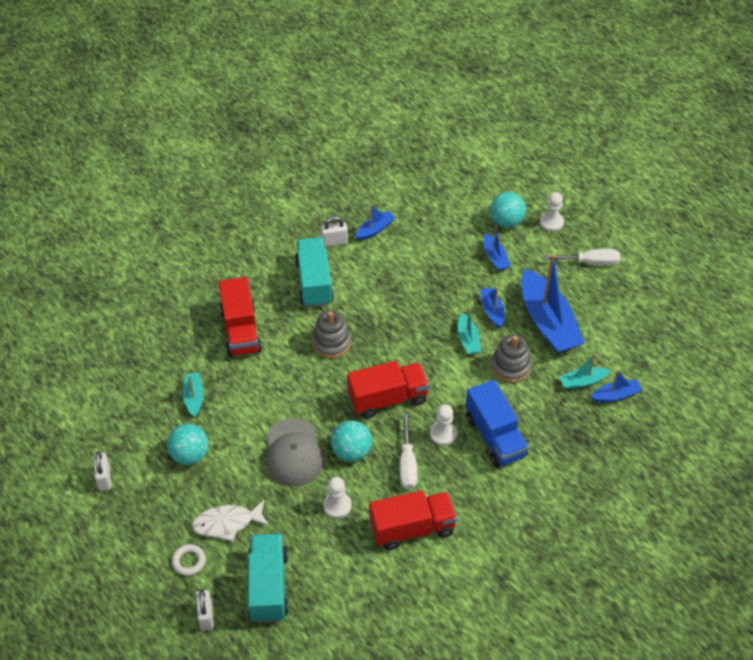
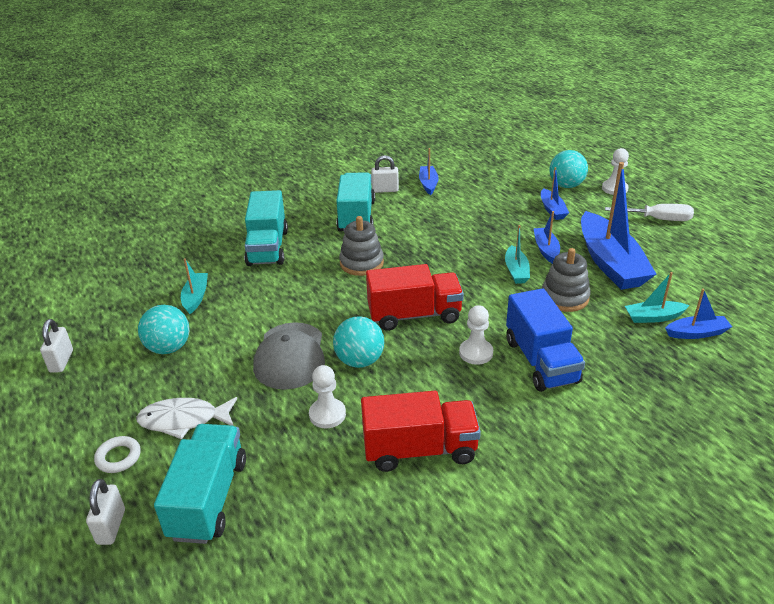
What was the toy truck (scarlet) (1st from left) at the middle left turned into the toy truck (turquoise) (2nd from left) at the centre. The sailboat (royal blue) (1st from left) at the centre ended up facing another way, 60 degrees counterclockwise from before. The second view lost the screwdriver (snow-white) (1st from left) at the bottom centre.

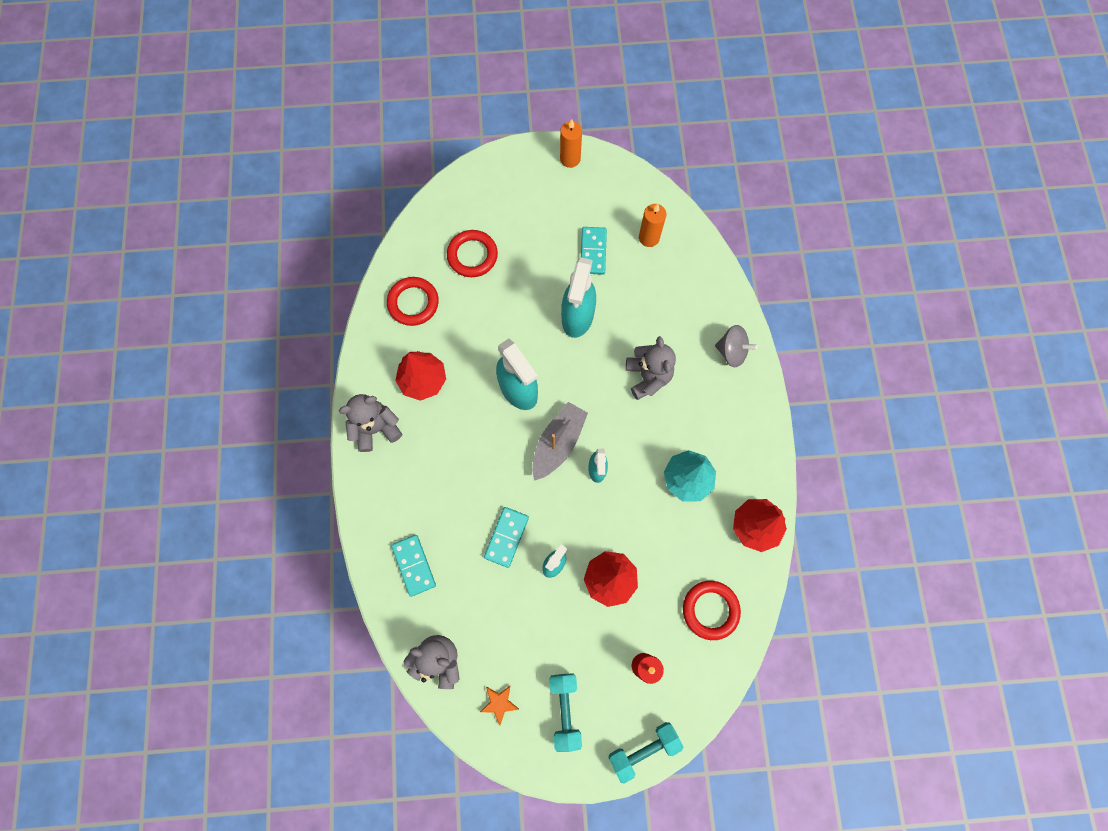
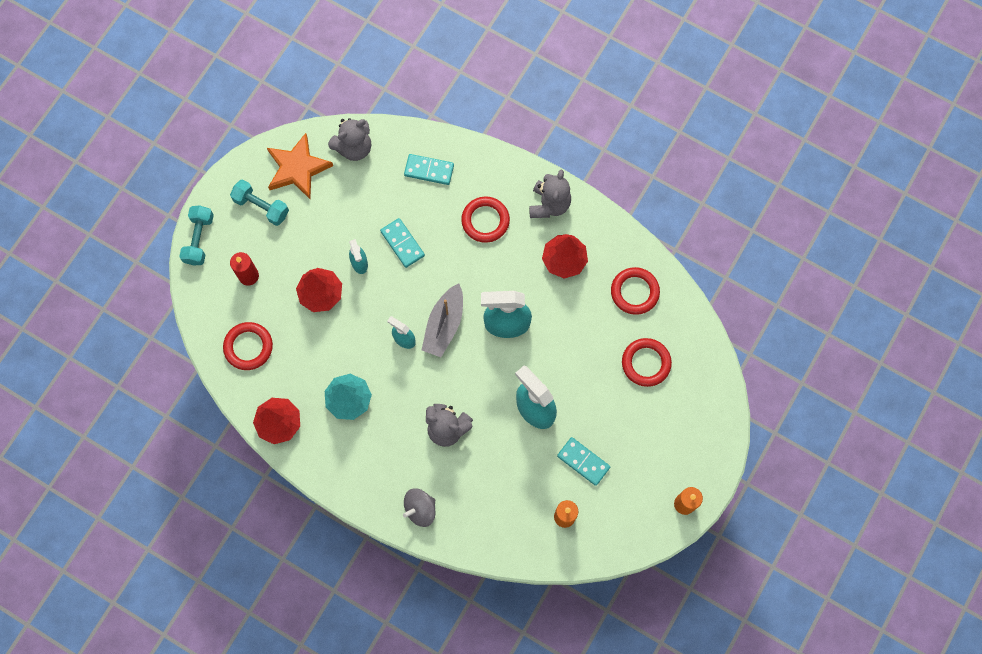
The size of the star shape (orange-coloured) at the bottom centre changed by a factor of 2.16. The sailboat (gray) at the centre ended up facing another way, 45 degrees clockwise from before. The second view gained the hoop (scarlet) (2nd from left) at the centre.

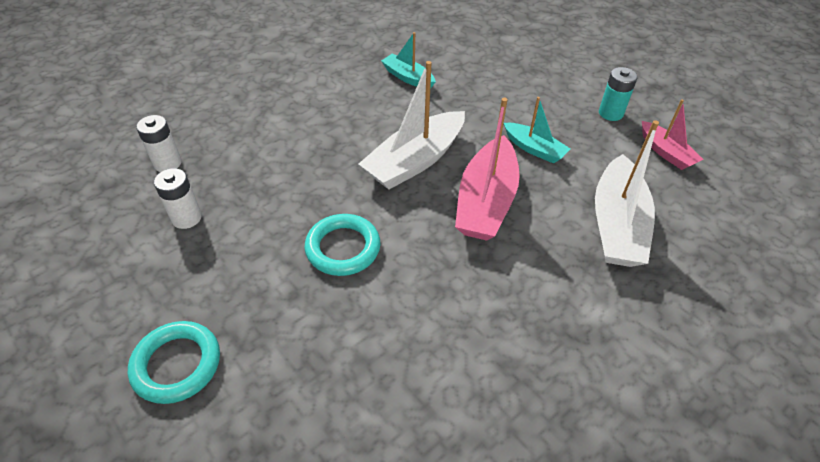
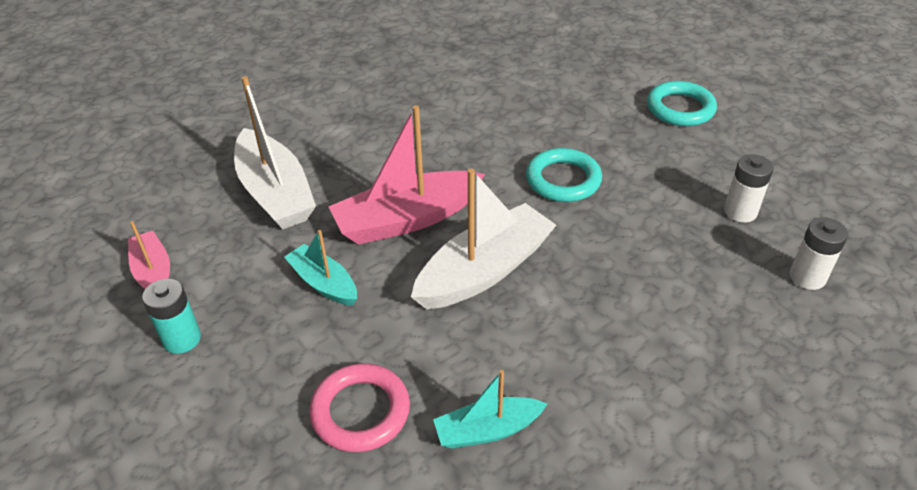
The sailboat (snow-white) (2nd from left in the first image) at the middle right ended up facing another way, 135 degrees clockwise from before. The second view gained the hoop (rose-pink) at the bottom centre. The sailboat (rose-pink) (1st from left in the first image) at the centre ended up facing another way, 135 degrees counterclockwise from before. The sailboat (turquoise) (1st from left in the first image) at the top centre ended up facing another way, 120 degrees clockwise from before.

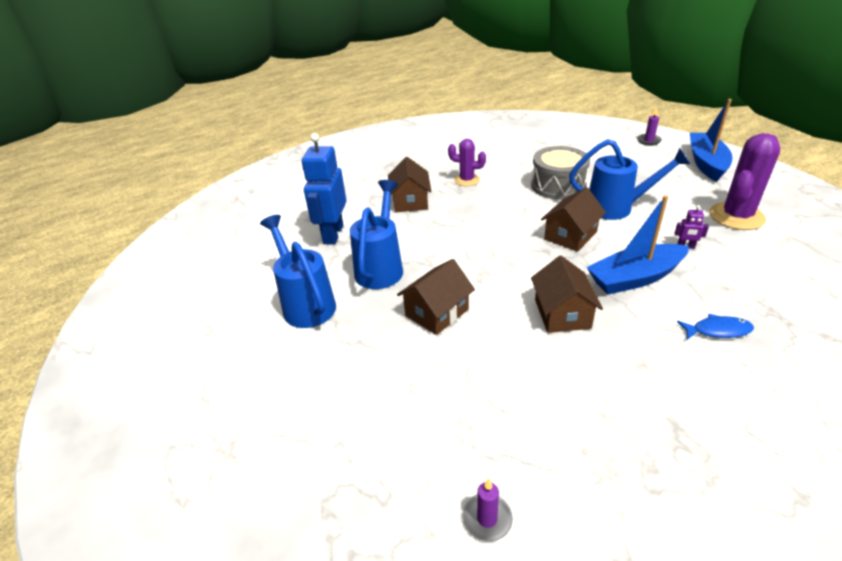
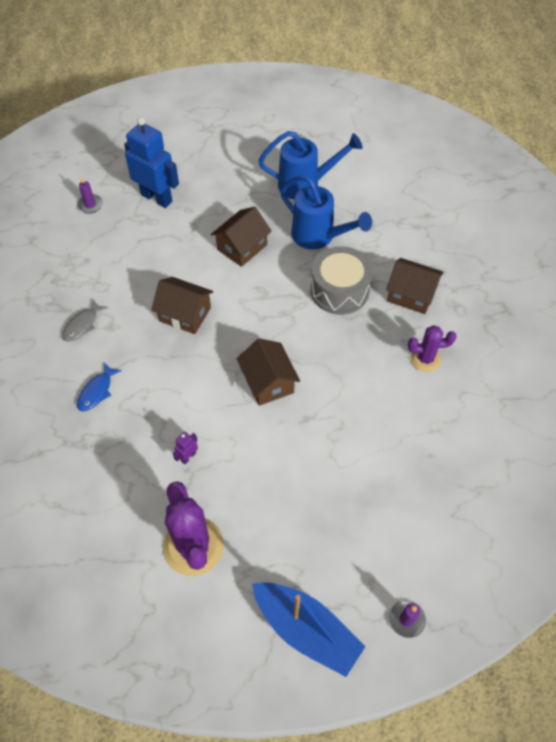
The second view gained the fish figure (gray) at the middle left. The toy robot (royal blue) ended up elsewhere, having gone from the centre to the top left. The house (russet) (2nd from left) at the centre ended up facing another way, 60 degrees clockwise from before. The drum (gray) ended up elsewhere, having gone from the top centre to the centre. The saguaro cactus (royal purple) (1st from left in the first image) at the top centre ended up facing another way, 45 degrees clockwise from before. The second view lost the watering can (royal blue) (3rd from left) at the top right. The second view lost the sailboat (royal blue) (1st from left) at the middle right.

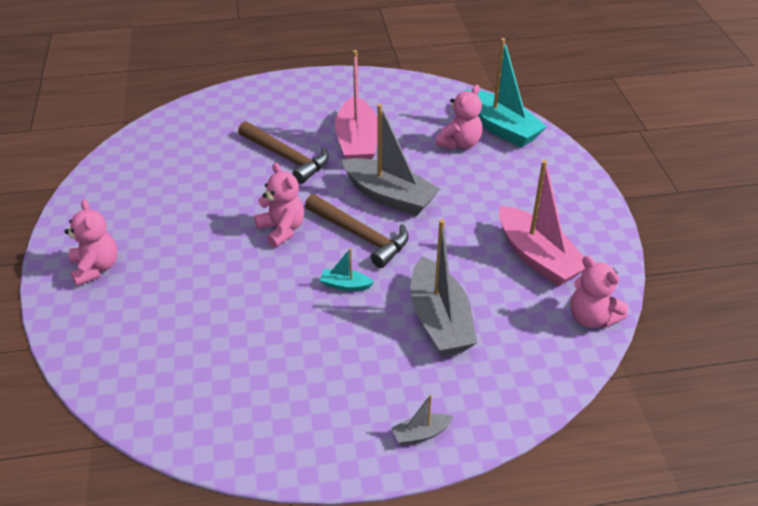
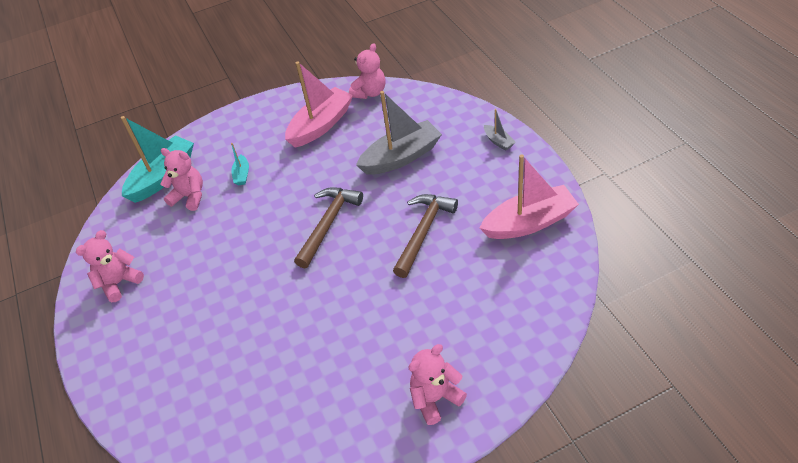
The teddy (rose-pink) (2nd from left in the first image) ended up elsewhere, having gone from the centre to the middle left. The sailboat (turquoise) (1st from left in the first image) ended up elsewhere, having gone from the centre to the middle left. The carpenter's hammer (russet) (1st from left in the first image) ended up elsewhere, having gone from the top centre to the centre. The sailboat (rose-pink) (1st from left in the first image) ended up elsewhere, having gone from the top centre to the centre. The second view lost the sailboat (gray) (1st from left) at the top centre.

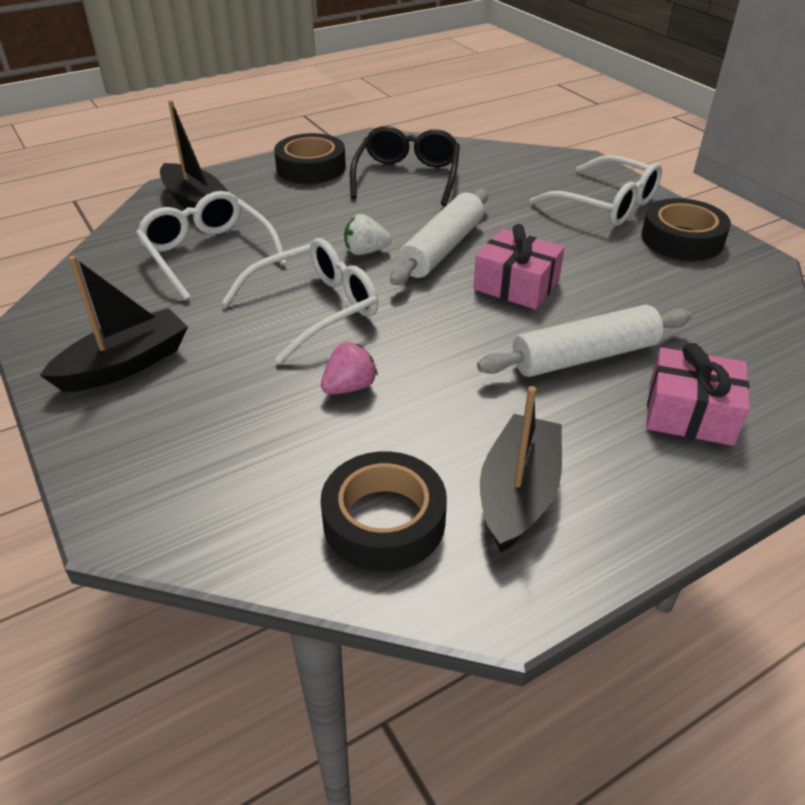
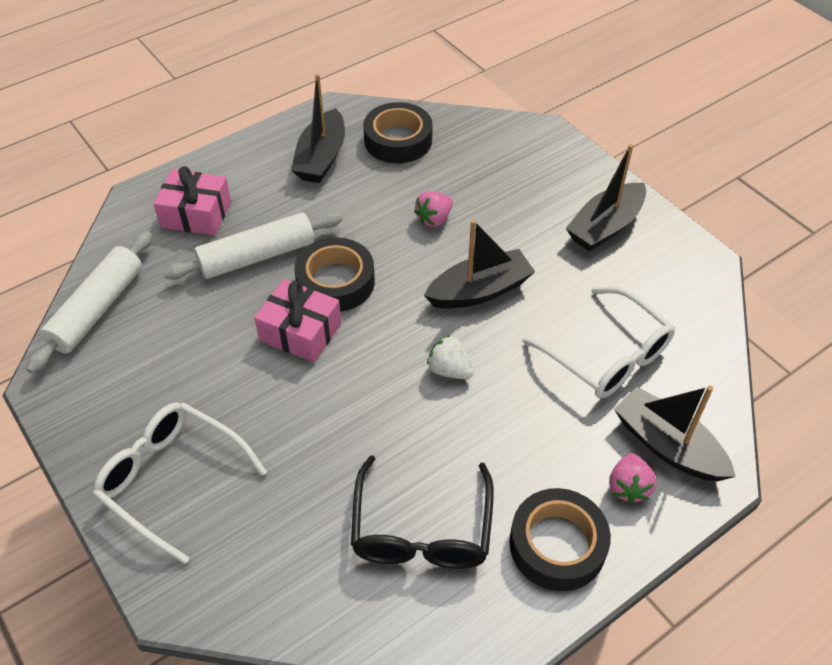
The rolling pin (snow-white) (1st from left) ended up elsewhere, having gone from the top centre to the middle left. The tape (black) (3rd from left in the first image) ended up elsewhere, having gone from the top right to the centre. Where the spectacles (snow-white) (2nd from left) stood at the centre, the sailboat (black) (2nd from left) came to stand at the centre. The toy strawberry (snow-white) at the top centre ended up facing another way, 135 degrees counterclockwise from before. The second view gained the toy strawberry (rose-pink) (2nd from left) at the bottom right.

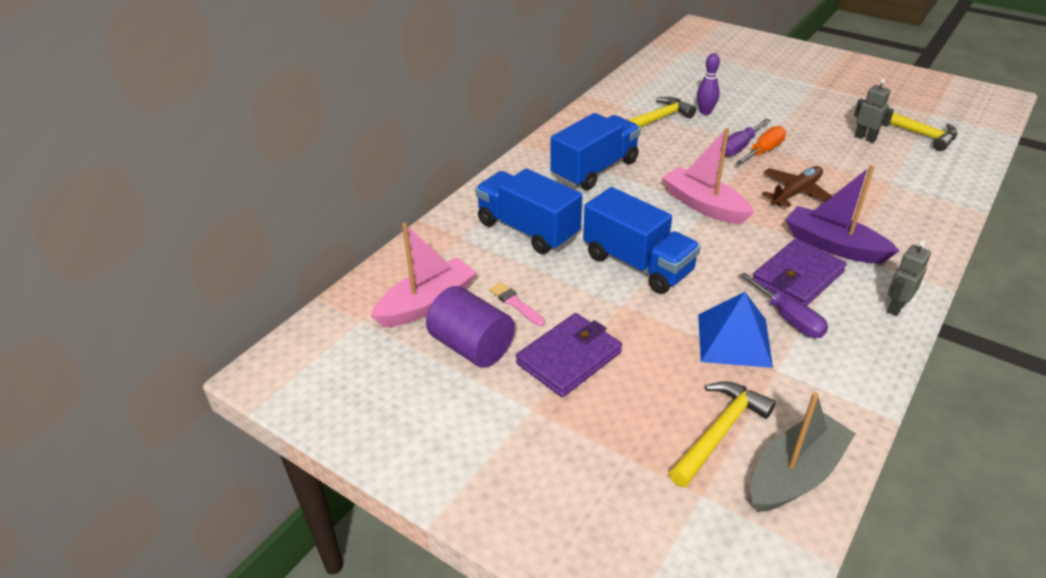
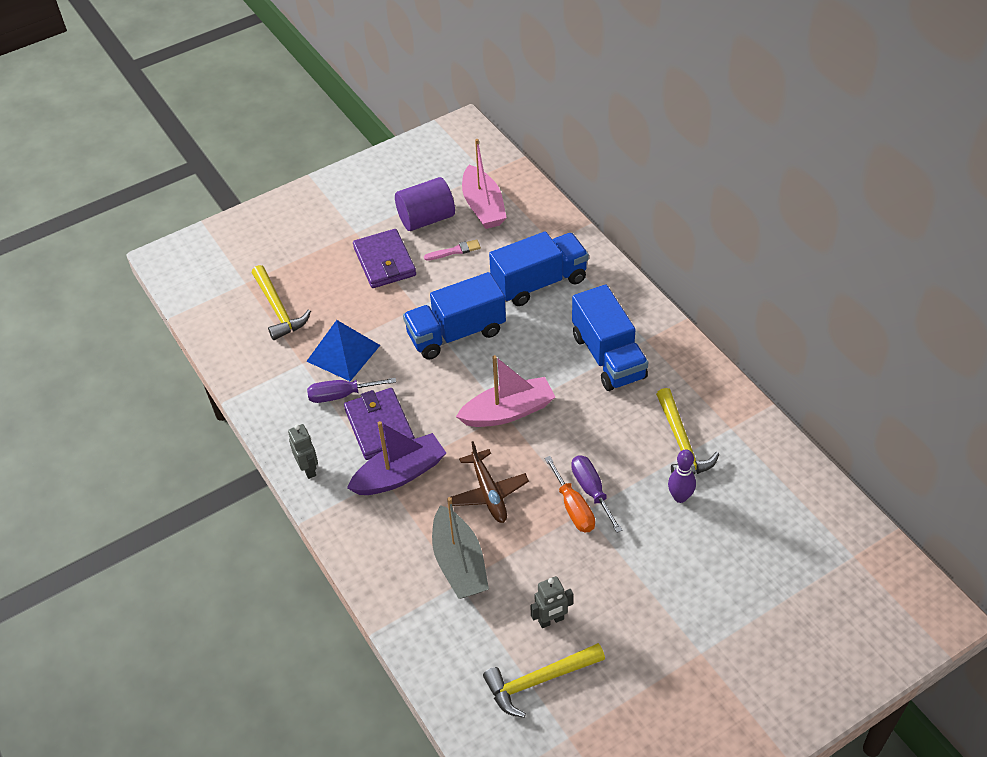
The sailboat (gray) ended up elsewhere, having gone from the bottom right to the bottom centre.

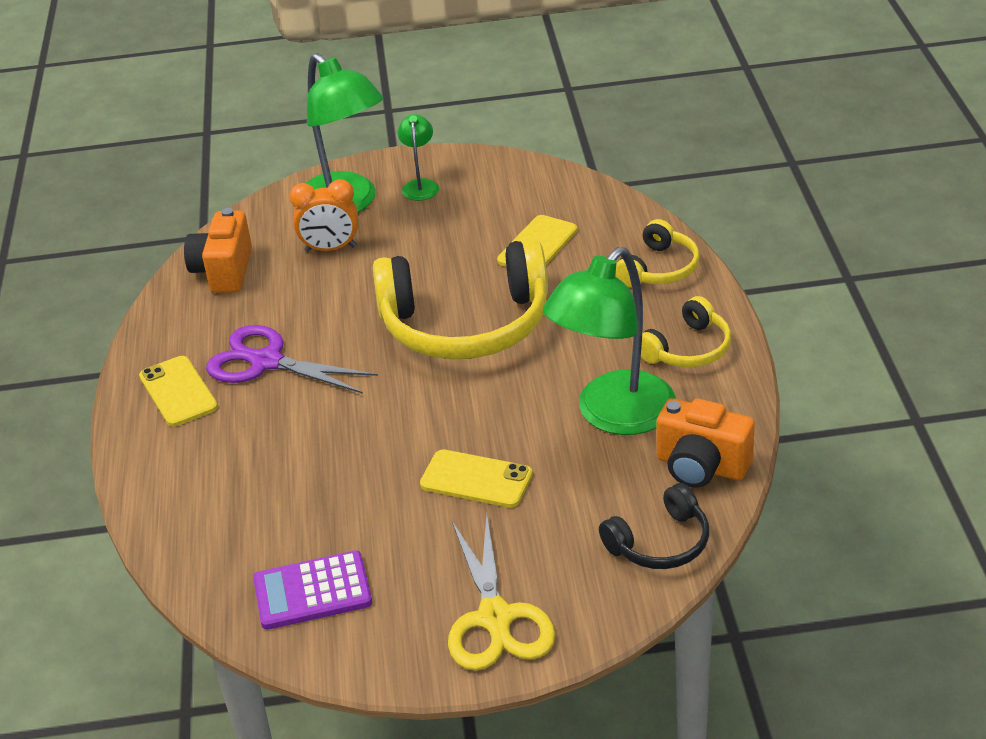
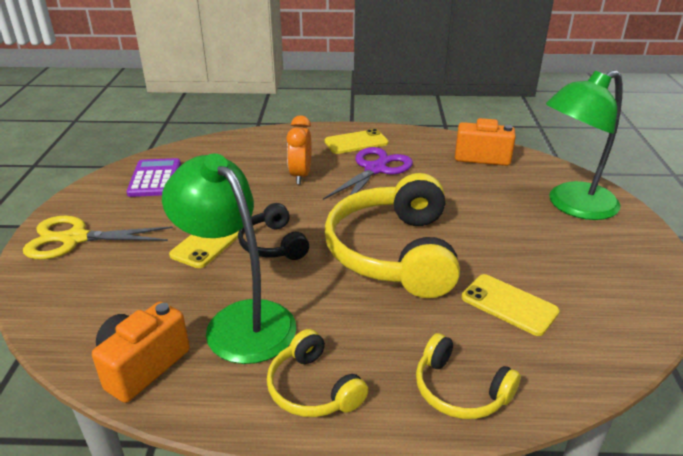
The headphones (black) ended up elsewhere, having gone from the bottom centre to the centre. The alarm clock (orange-coloured) ended up elsewhere, having gone from the top left to the top centre. The second view lost the reading lamp (emerald) (2nd from left) at the top centre.

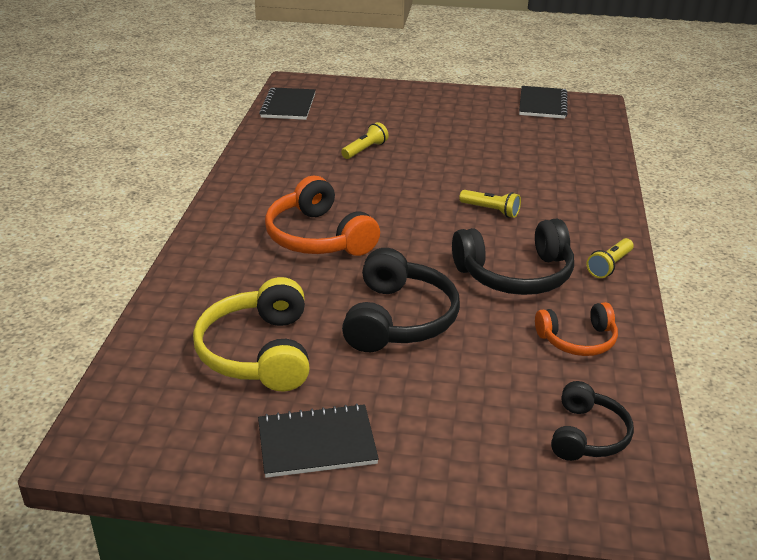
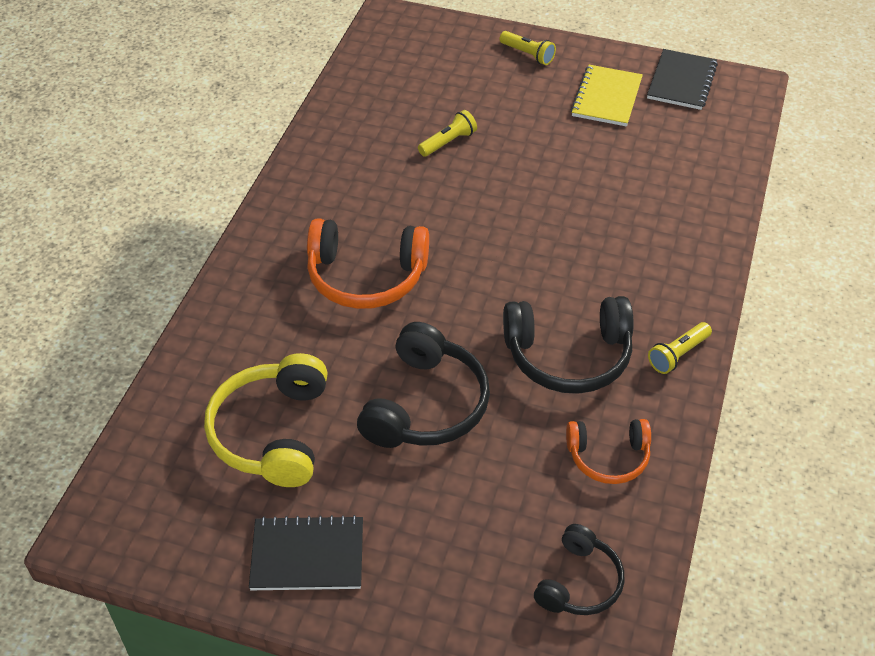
The headphones (orange-coloured) (1st from left) at the centre ended up facing another way, 60 degrees counterclockwise from before. The flashlight (bright yellow) (2nd from left) ended up elsewhere, having gone from the centre to the top centre. The second view gained the exercise book (bright yellow) at the top right. The second view lost the exercise book (black) (1st from left) at the top centre.

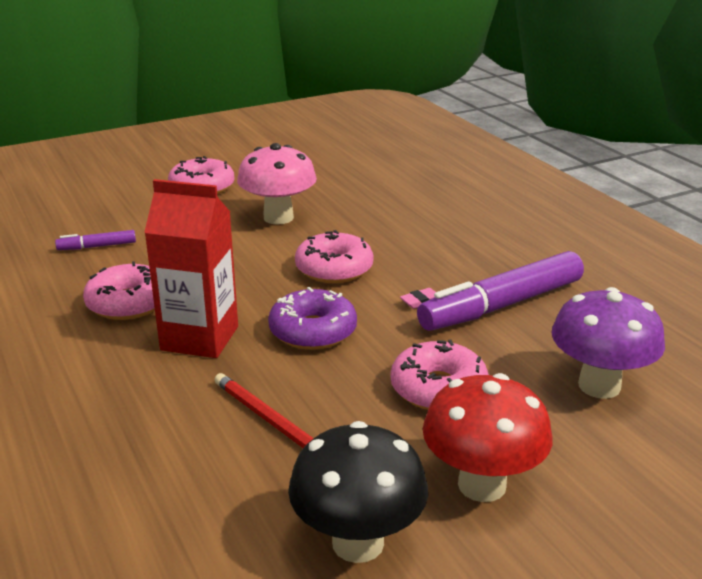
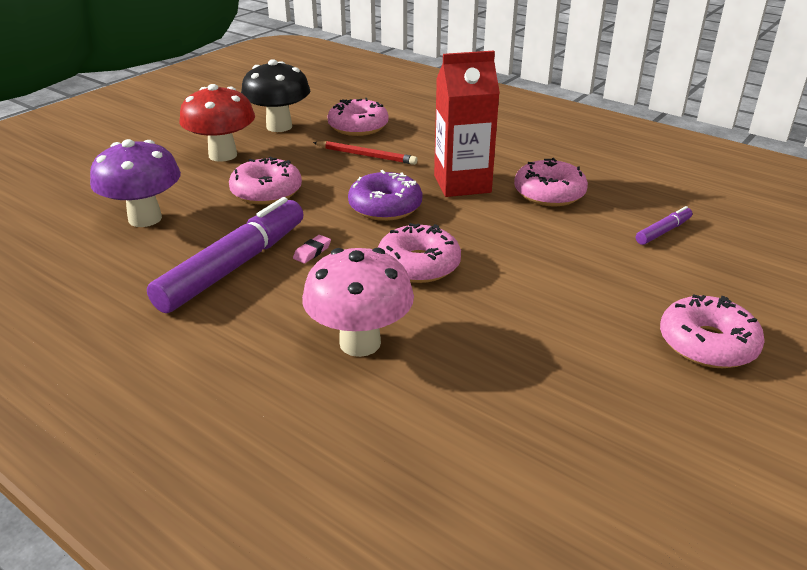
The mushroom (rose-pink) ended up elsewhere, having gone from the top centre to the centre. The second view gained the donut (rose-pink) (2nd from left) at the top centre.

